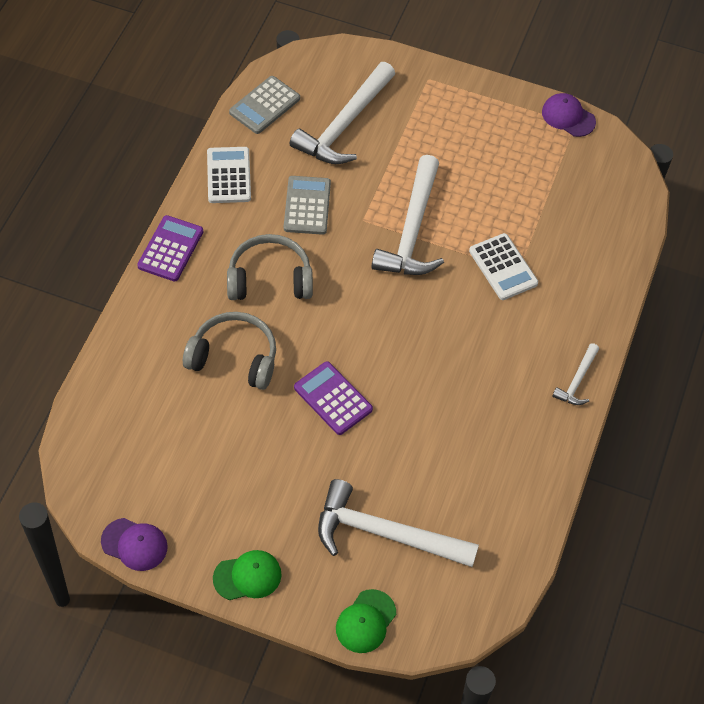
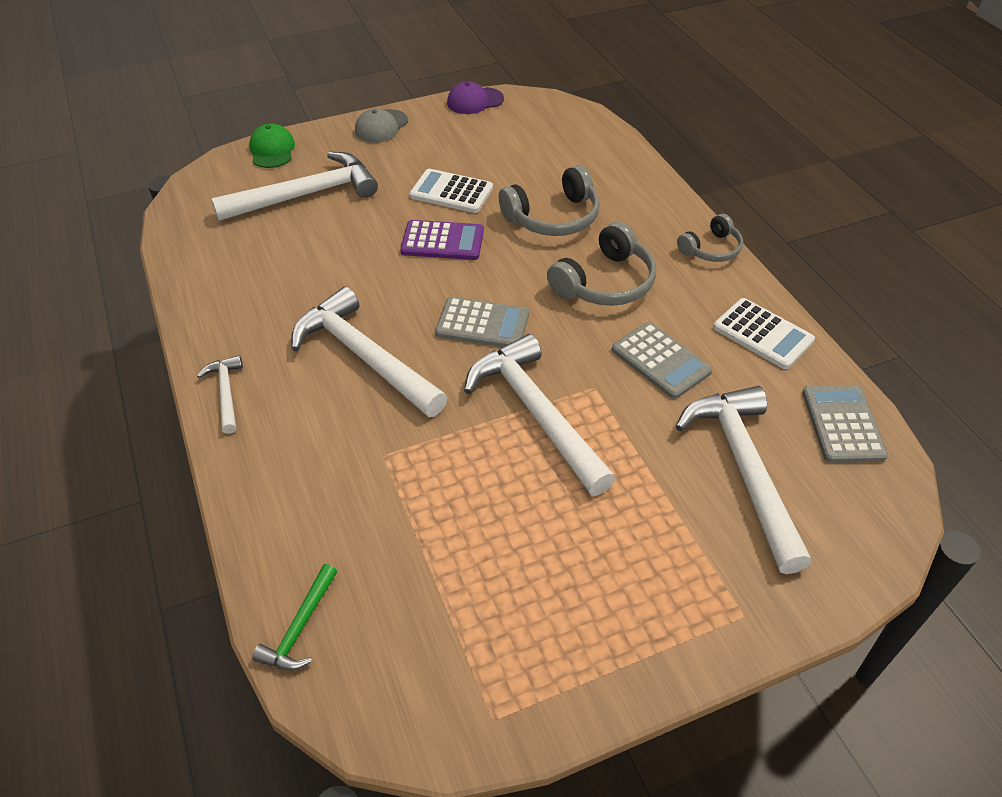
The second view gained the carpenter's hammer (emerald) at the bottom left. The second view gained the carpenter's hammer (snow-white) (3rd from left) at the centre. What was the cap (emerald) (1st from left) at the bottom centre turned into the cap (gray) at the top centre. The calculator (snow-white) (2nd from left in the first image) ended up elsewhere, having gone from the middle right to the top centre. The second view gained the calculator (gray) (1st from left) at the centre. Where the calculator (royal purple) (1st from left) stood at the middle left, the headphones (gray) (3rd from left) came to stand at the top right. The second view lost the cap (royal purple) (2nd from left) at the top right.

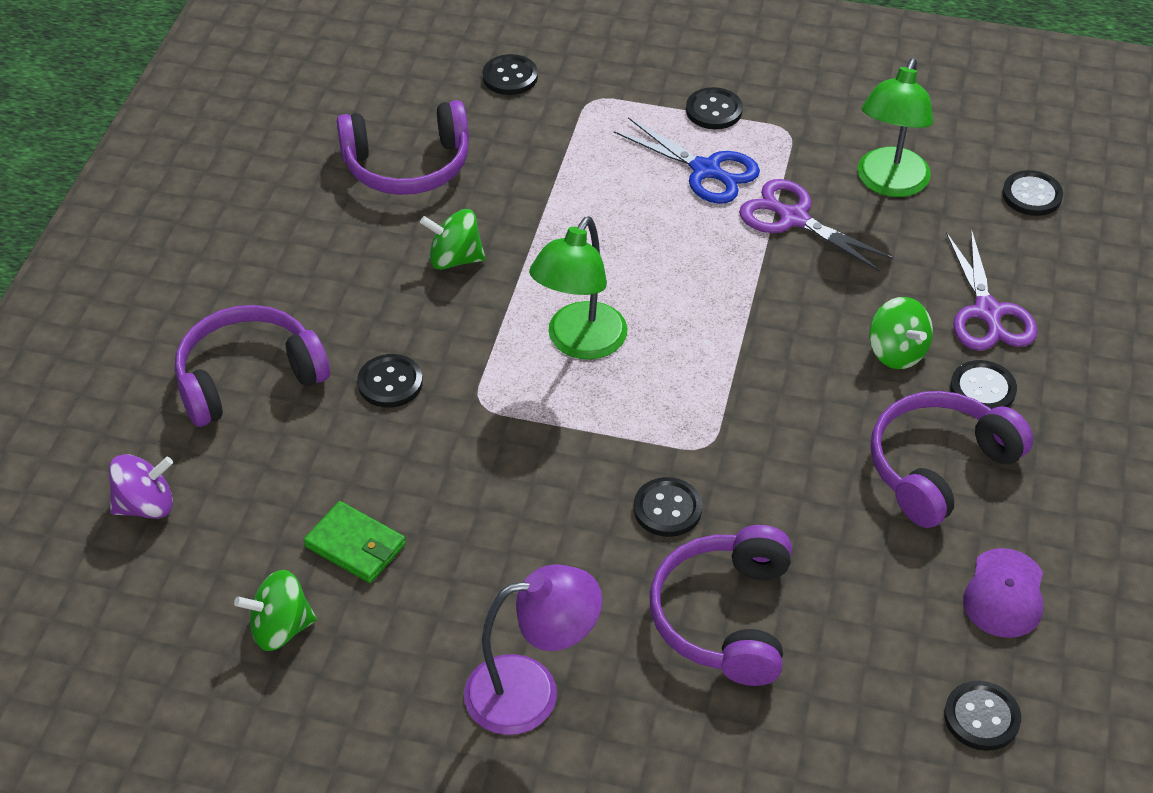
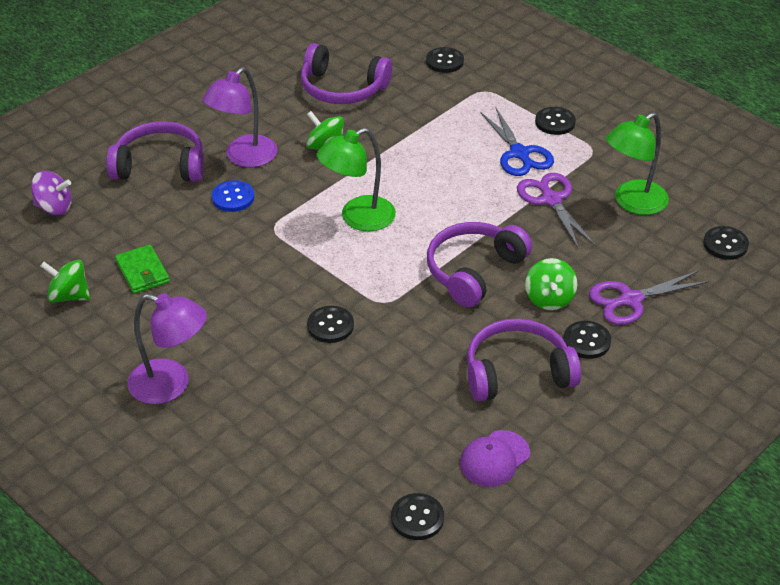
The second view gained the reading lamp (royal purple) (2nd from left) at the top left. What was the sewing button (black) (1st from left) at the centre turned into the sewing button (royal blue) at the middle left. The headphones (royal purple) (3rd from left) ended up elsewhere, having gone from the bottom centre to the centre. The scissors (royal purple) (2nd from left) at the middle right ended up facing another way, 45 degrees clockwise from before.

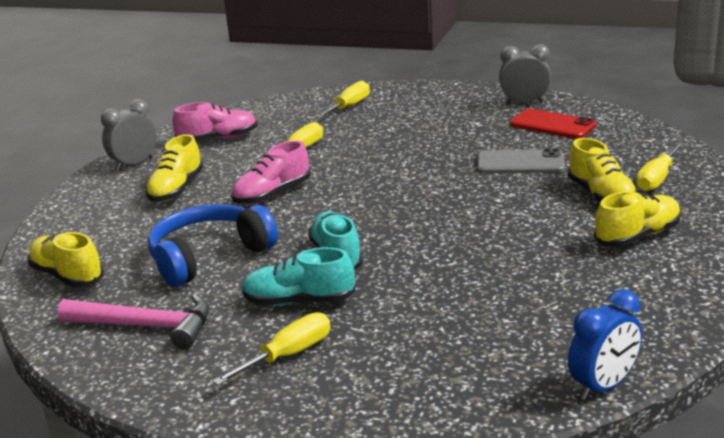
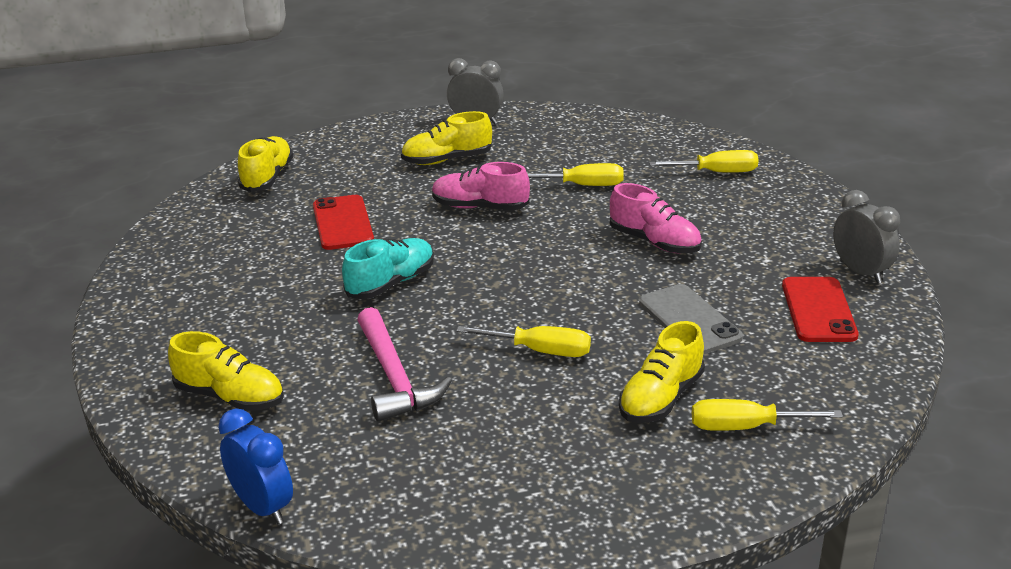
The shoe (bright yellow) (4th from left in the first image) ended up elsewhere, having gone from the middle right to the middle left. The alarm clock (royal blue) at the bottom right ended up facing another way, 150 degrees counterclockwise from before. Where the headphones (royal blue) stood at the middle left, the phone (scarlet) (1st from left) came to stand at the centre. The carpenter's hammer (rose-pink) ended up elsewhere, having gone from the bottom left to the centre. The screwdriver (bright yellow) (1st from left) ended up elsewhere, having gone from the bottom centre to the centre. The shoe (rose-pink) (1st from left in the first image) ended up elsewhere, having gone from the top left to the centre. The second view lost the shoe (turquoise) (1st from left) at the centre.

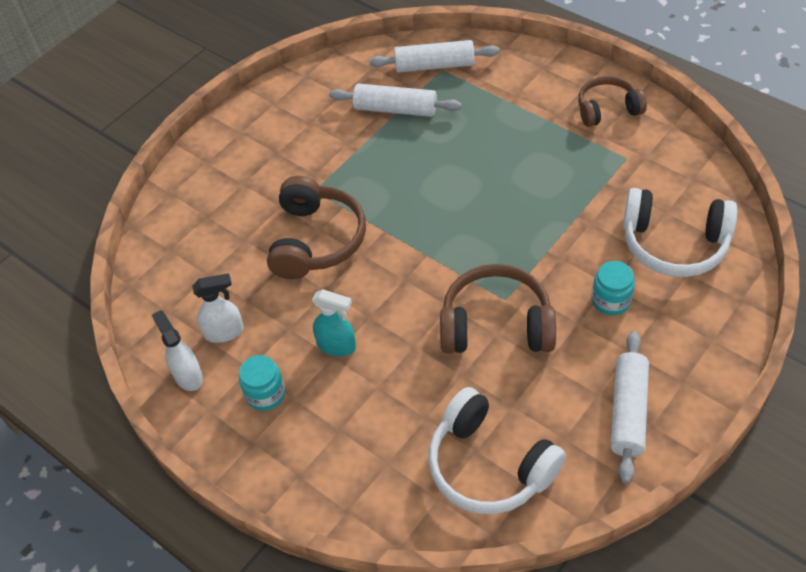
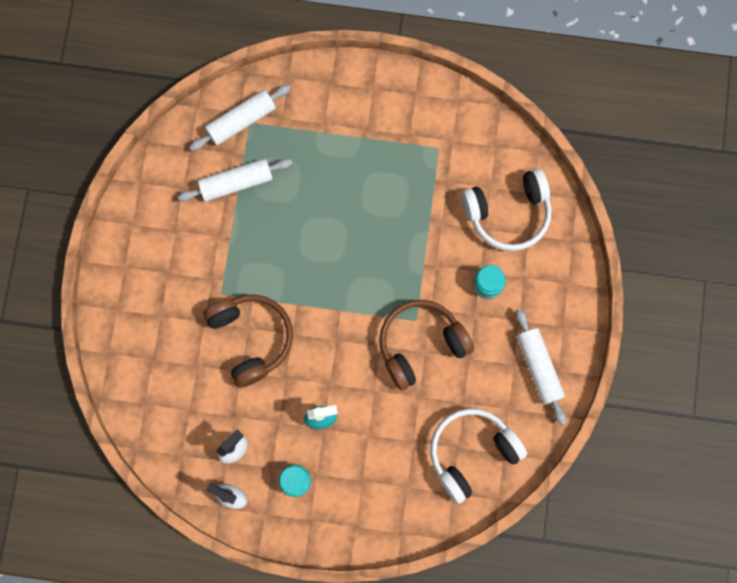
The headphones (snow-white) (1st from left) at the bottom centre ended up facing another way, 135 degrees clockwise from before. The second view lost the headphones (russet) (3rd from left) at the top right.

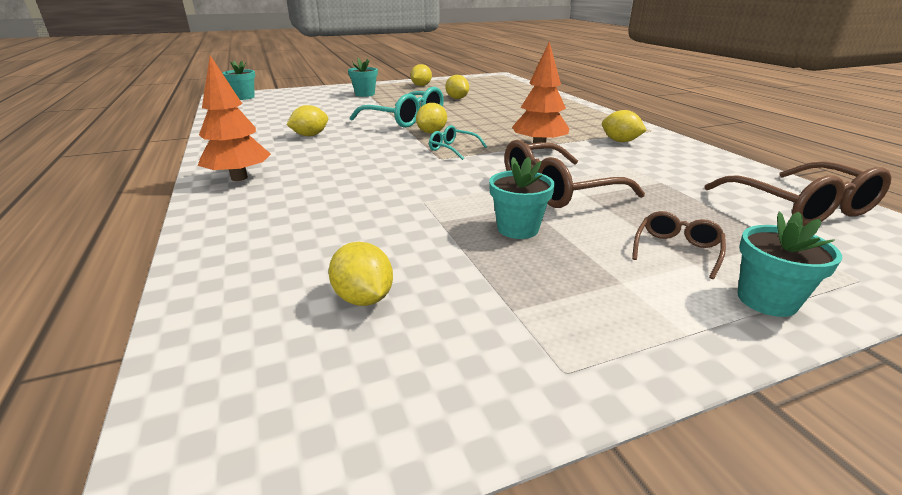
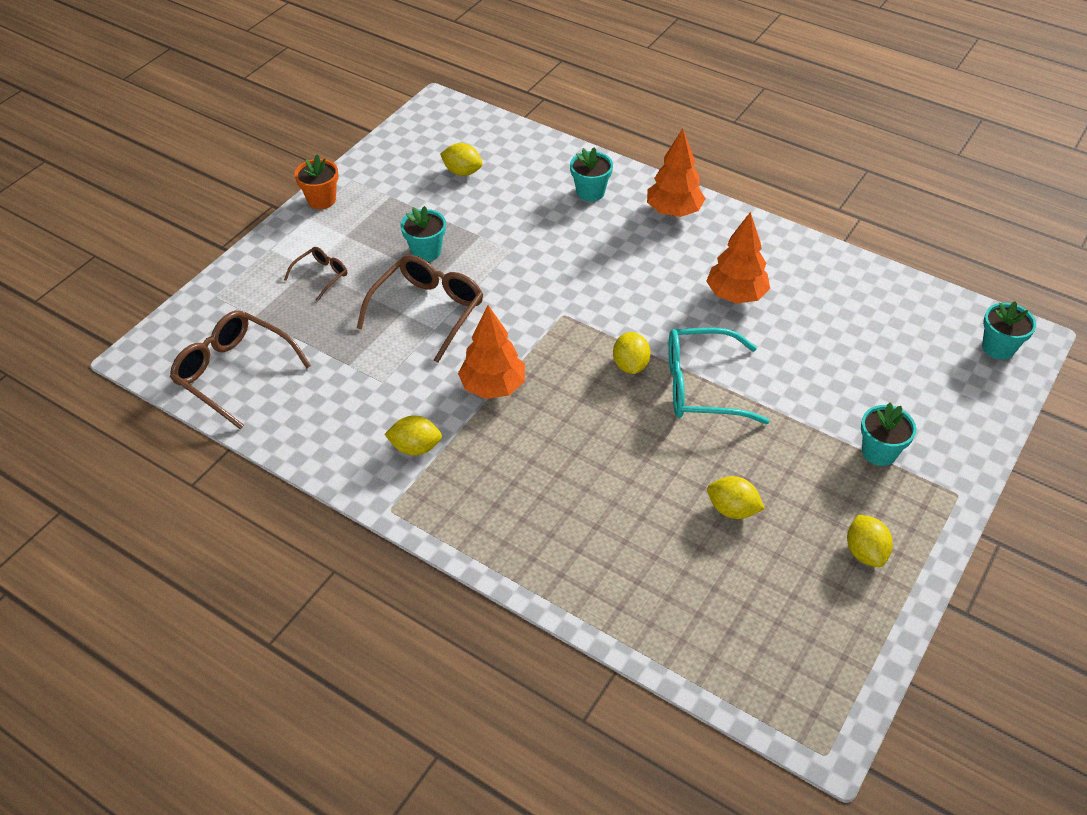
The spectacles (russet) (2nd from left) at the middle right ended up facing another way, 135 degrees counterclockwise from before. The second view gained the plant pot (orange-coloured) at the top left. The plant pot (turquoise) (4th from left in the first image) ended up elsewhere, having gone from the middle right to the top centre. Where the toy lemon (bright yellow) (1st from left) stood at the top centre, the fir tree (orange-coloured) (3rd from left) came to stand at the top right. The second view lost the spectacles (turquoise) (2nd from left) at the top centre.

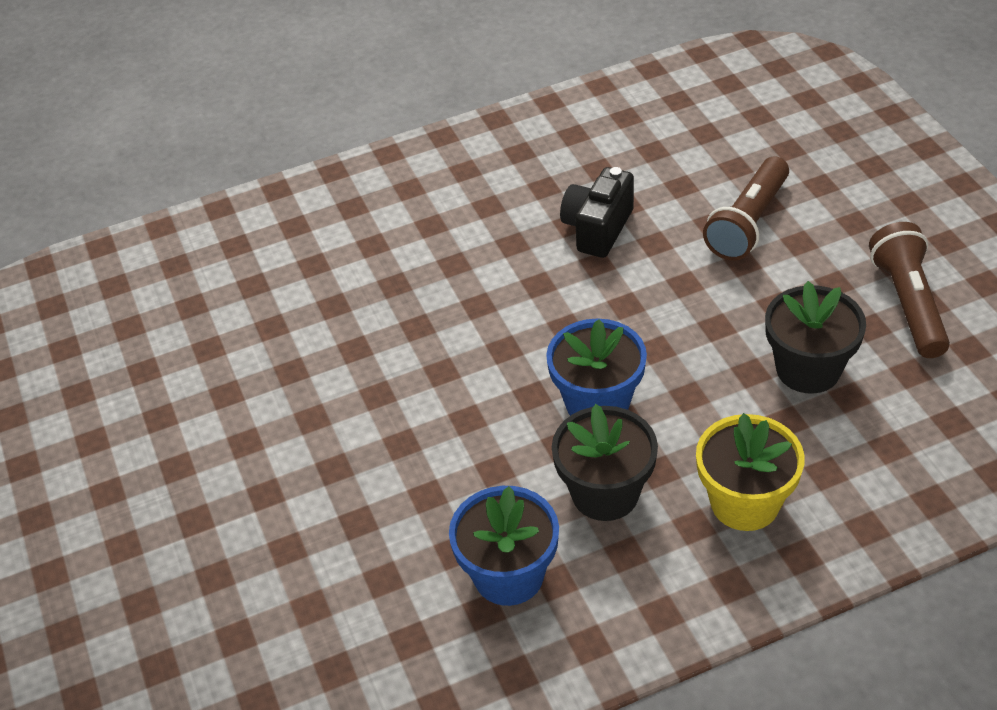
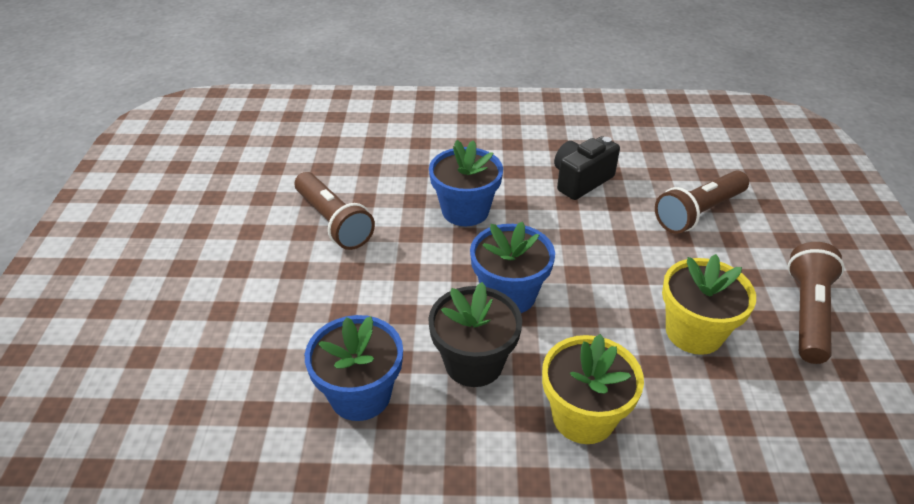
The second view gained the flashlight (russet) (1st from left) at the centre. The second view gained the plant pot (royal blue) (2nd from left) at the centre. What was the plant pot (black) (2nd from left) at the middle right turned into the plant pot (bright yellow) (2nd from left) at the middle right.

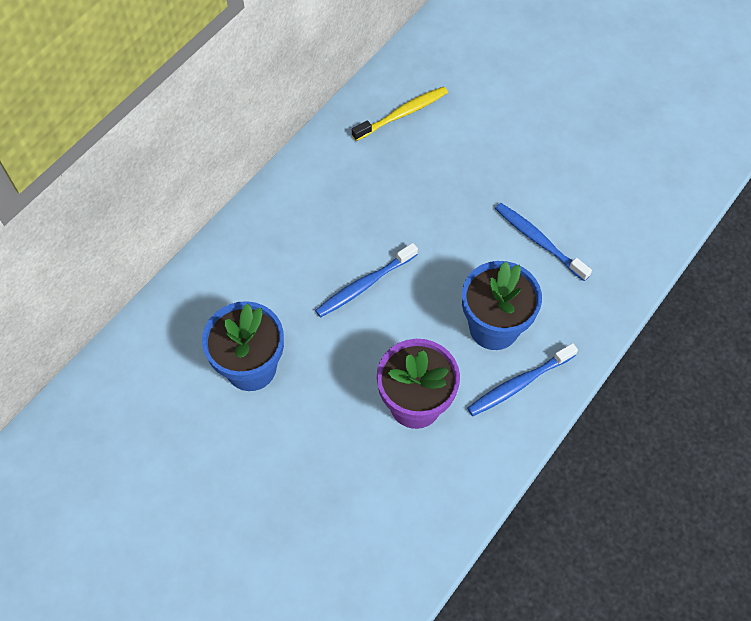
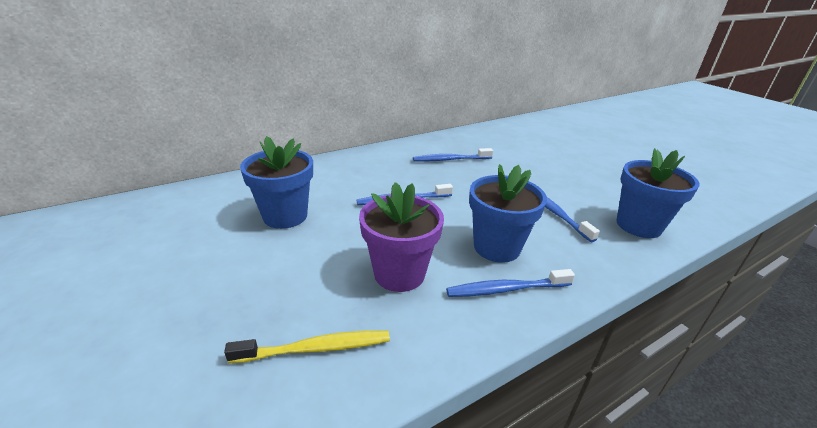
The dental brush (bright yellow) ended up elsewhere, having gone from the top centre to the bottom centre. The second view gained the dental brush (royal blue) (2nd from left) at the centre. The second view gained the plant pot (royal blue) (3rd from left) at the middle right.

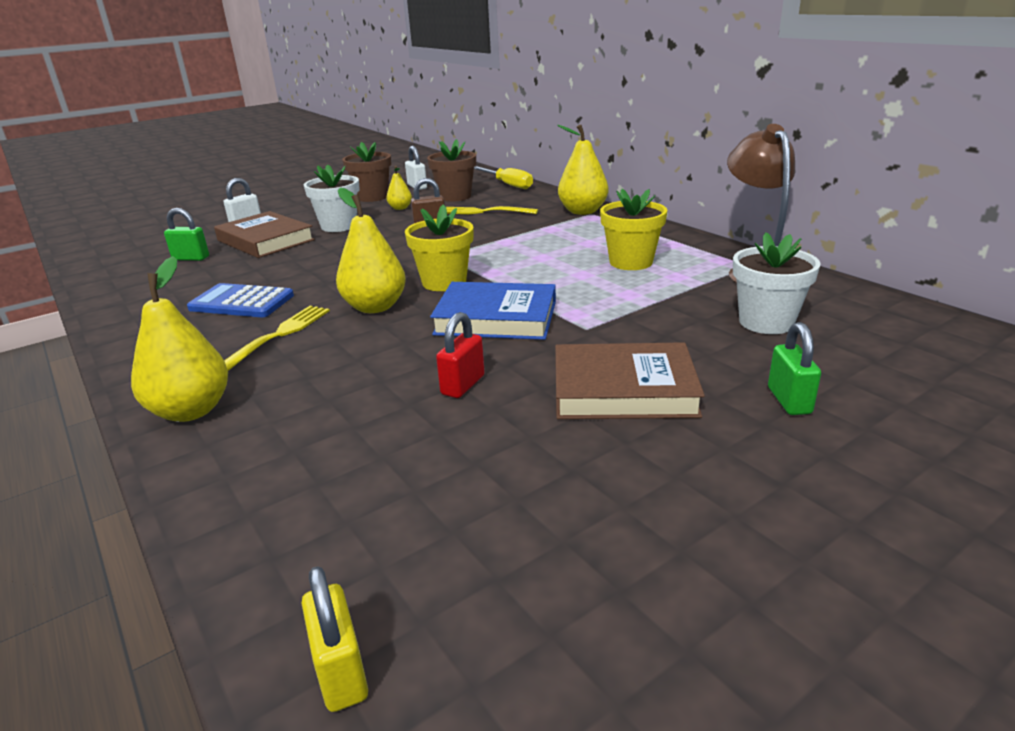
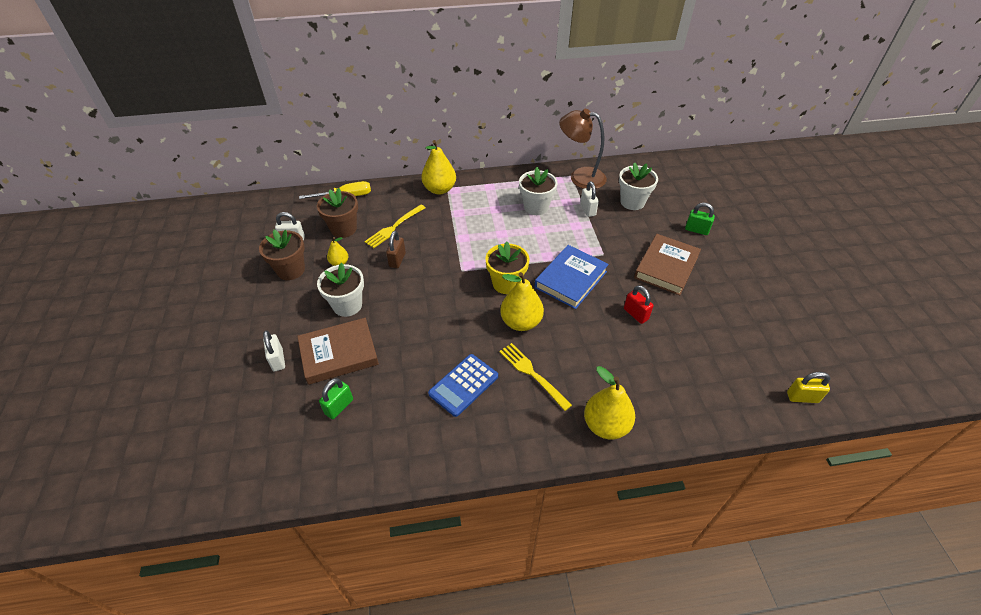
What was the plant pot (bright yellow) (2nd from left) at the top centre turned into the plant pot (snow-white) (2nd from left) at the top centre. The second view gained the small lock (snow-white) (3rd from left) at the top centre.

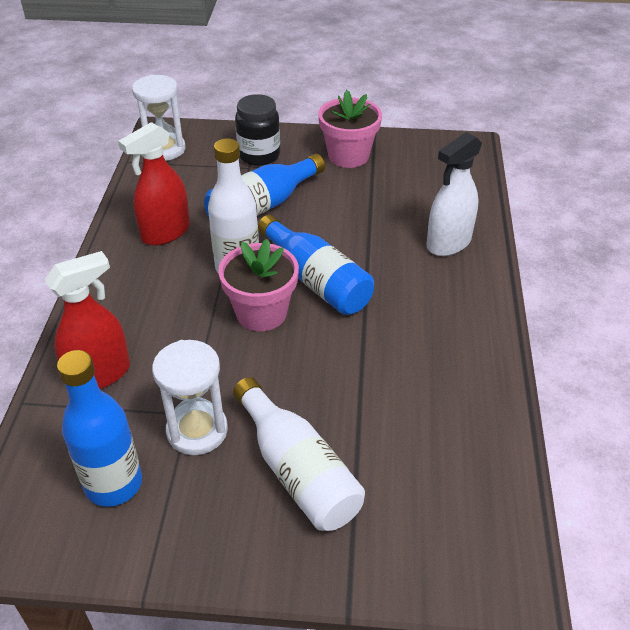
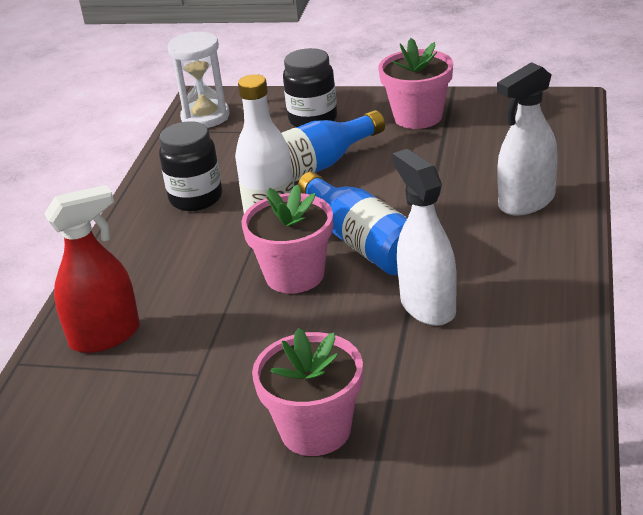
Where the spray cleaner (scarlet) (2nd from left) stood at the top left, the preserve jar (black) (1st from left) came to stand at the top left. Where the bottle (snow-white) (2nd from left) stood at the bottom centre, the plant pot (rose-pink) (2nd from left) came to stand at the bottom centre. The second view gained the spray cleaner (snow-white) (1st from left) at the centre. The second view lost the bottle (royal blue) (1st from left) at the bottom left. The second view lost the sandglass (snow-white) (2nd from left) at the middle left.

